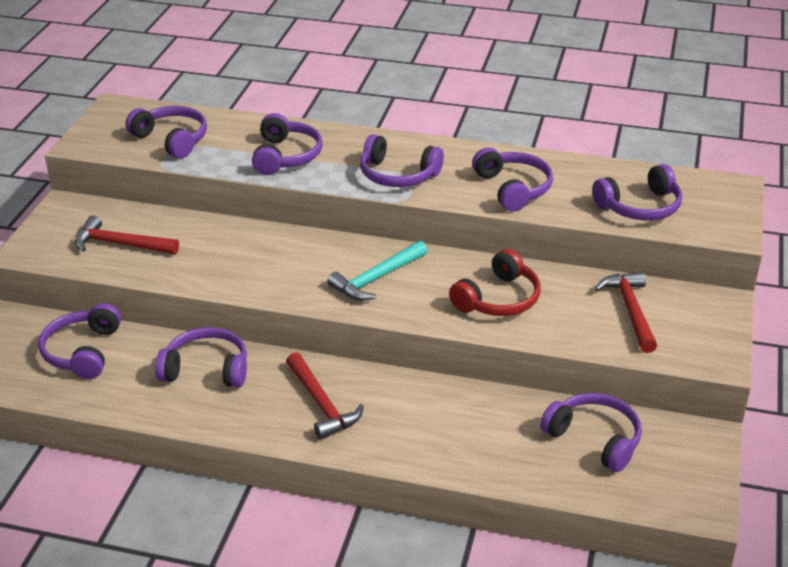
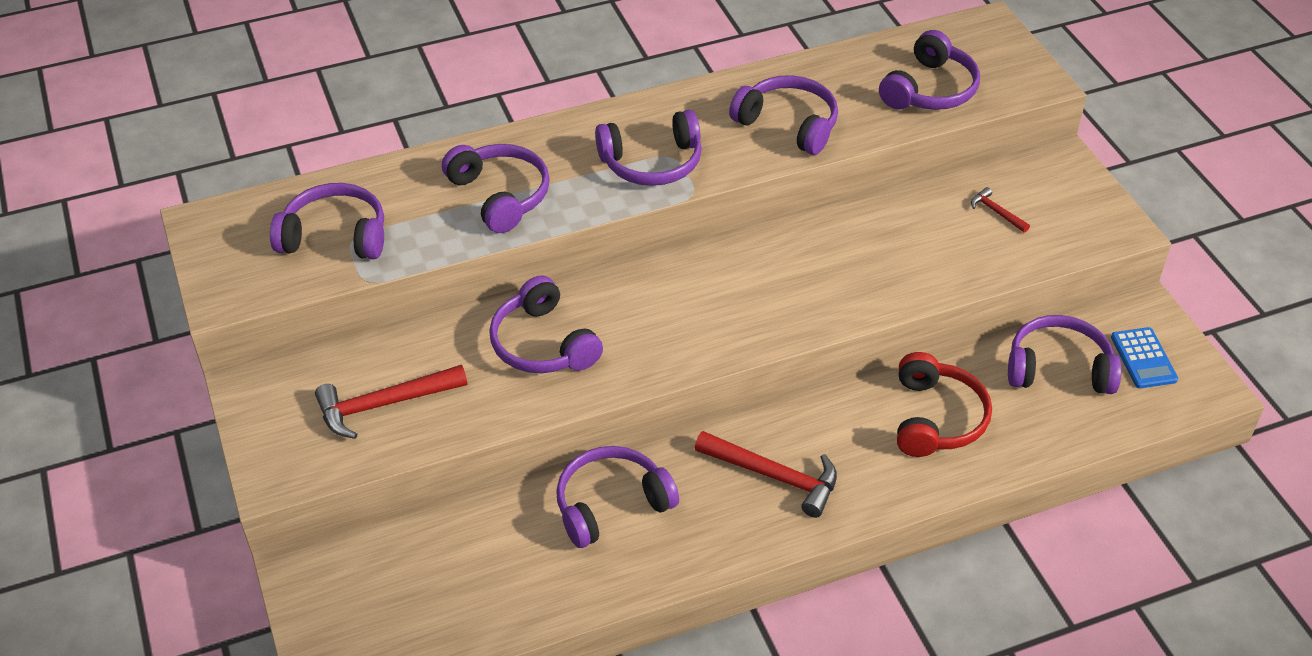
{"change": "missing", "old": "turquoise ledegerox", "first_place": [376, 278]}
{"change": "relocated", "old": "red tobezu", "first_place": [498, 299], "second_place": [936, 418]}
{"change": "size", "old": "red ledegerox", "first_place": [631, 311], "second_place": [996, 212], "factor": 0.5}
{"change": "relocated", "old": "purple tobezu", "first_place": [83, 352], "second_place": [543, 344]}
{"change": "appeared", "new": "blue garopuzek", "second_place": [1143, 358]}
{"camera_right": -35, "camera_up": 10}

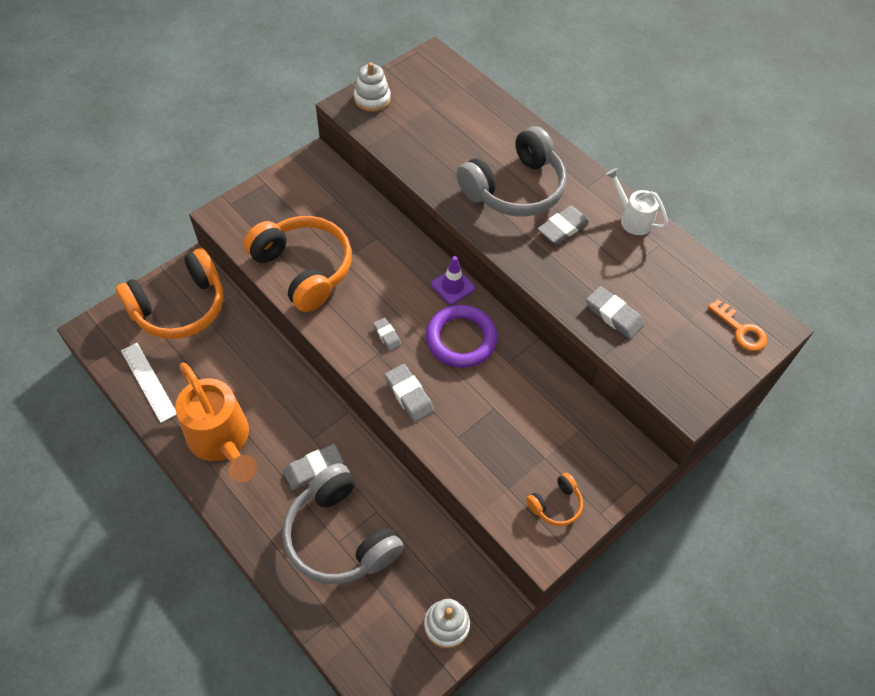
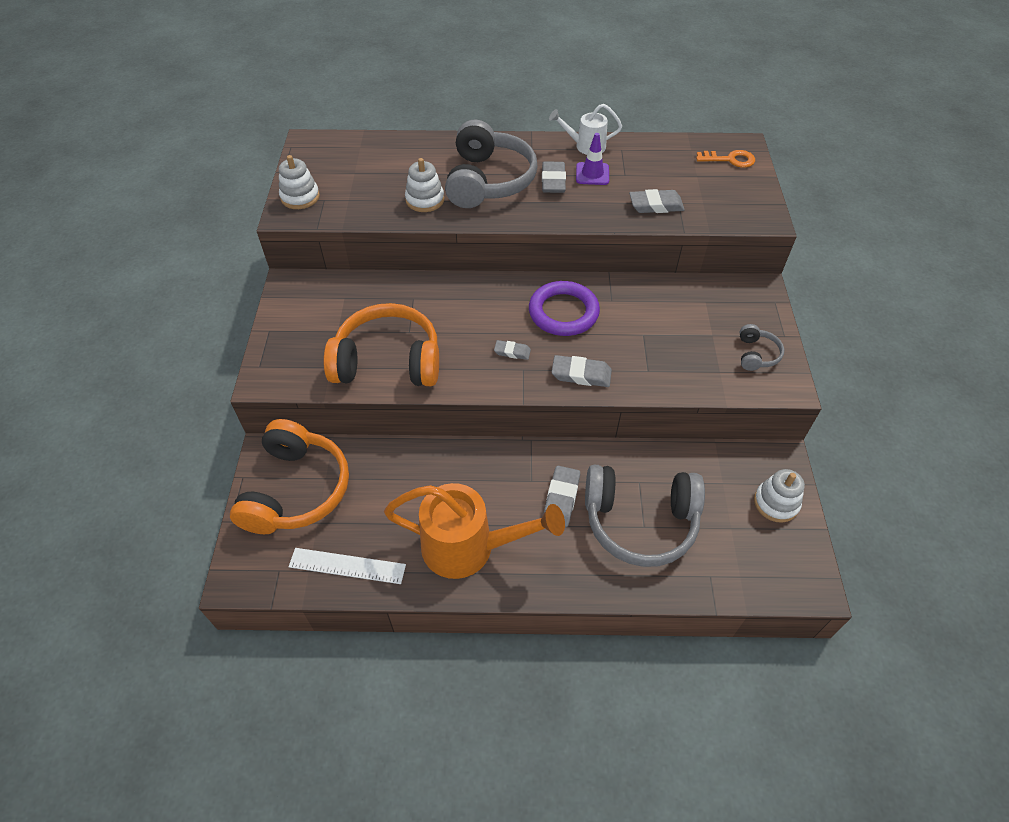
{"change": "relocated", "old": "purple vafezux", "first_place": [452, 286], "second_place": [592, 174]}
{"change": "colour", "old": "orange tobezu", "new": "grey tobezu", "first_place": [555, 504], "second_place": [756, 354]}
{"change": "appeared", "new": "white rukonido", "second_place": [425, 200]}
{"camera_right": -45, "camera_up": -5}

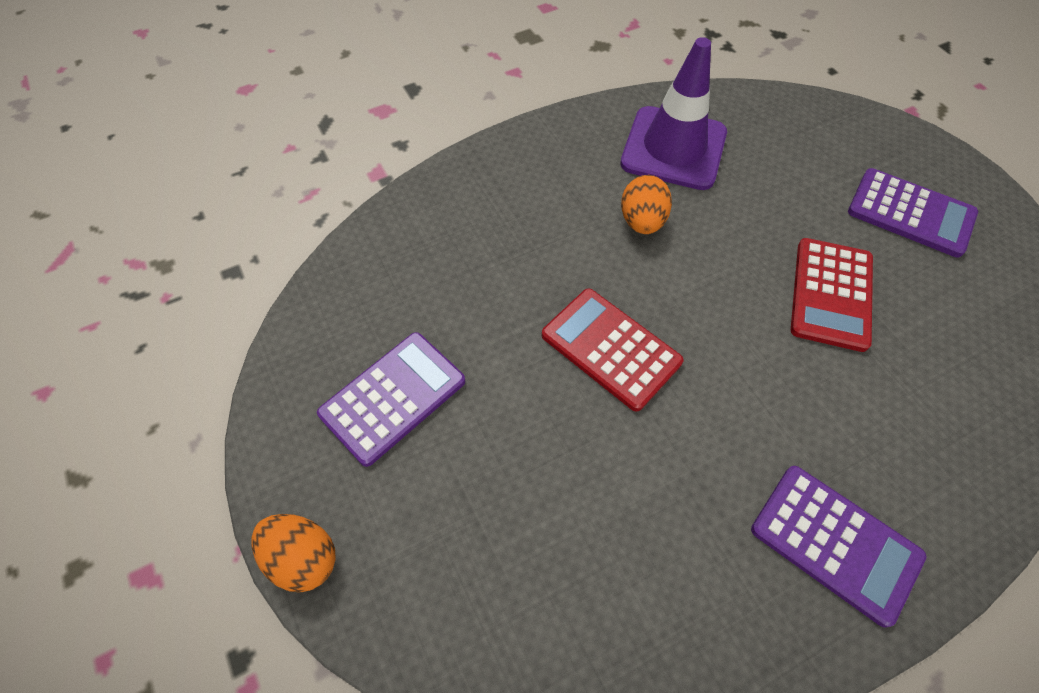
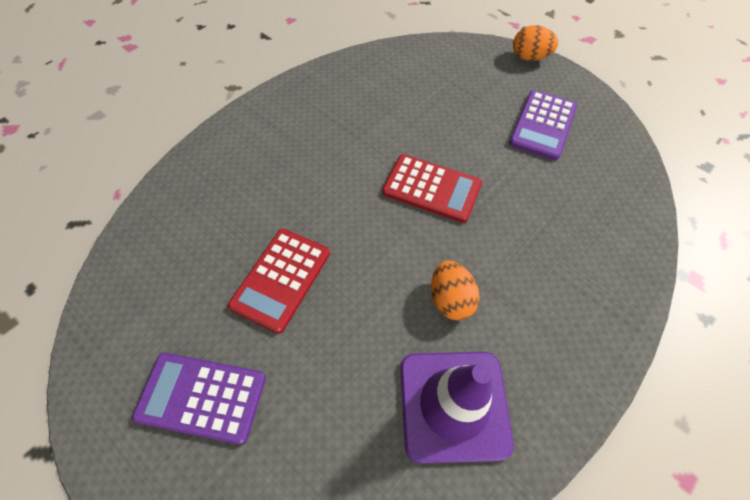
{"change": "spun", "old": "red garopuzek", "first_place": [831, 294], "second_place": [281, 279], "degrees": -150}
{"change": "missing", "old": "purple garopuzek", "first_place": [835, 543]}
{"camera_right": 160, "camera_up": 0}

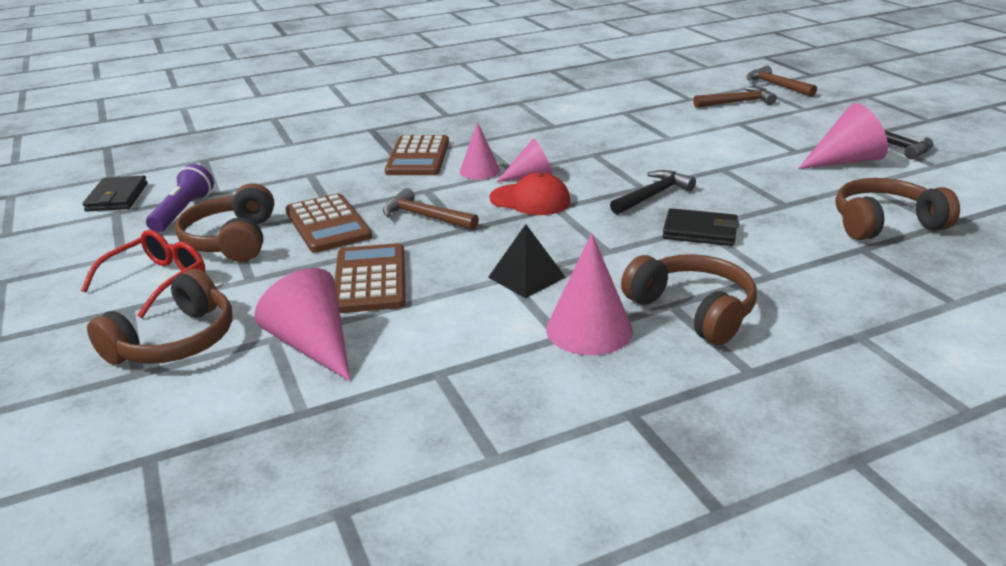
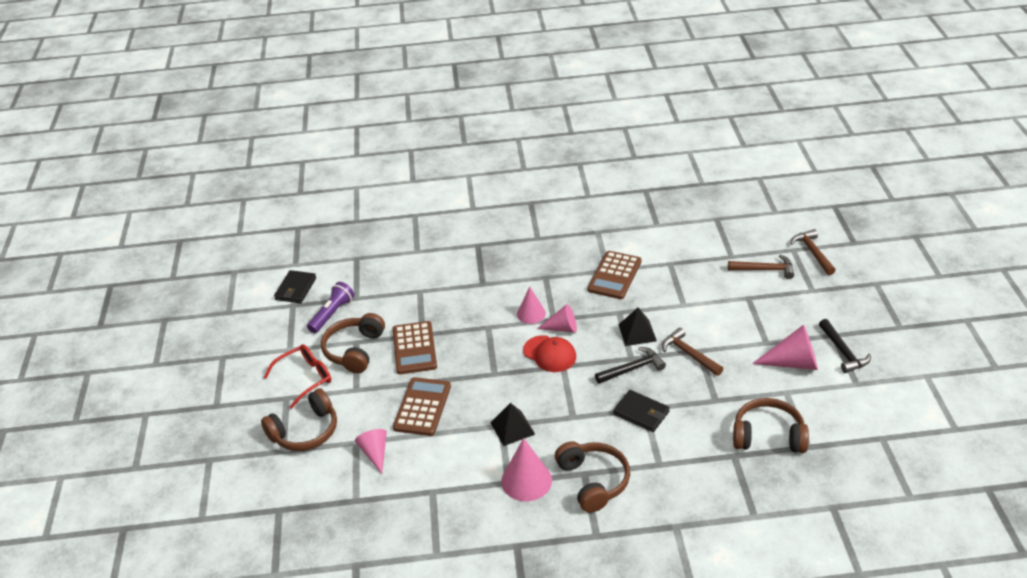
{"change": "relocated", "old": "brown garopuzek", "first_place": [418, 157], "second_place": [614, 275]}
{"change": "relocated", "old": "brown ledegerox", "first_place": [425, 217], "second_place": [689, 354]}
{"change": "size", "old": "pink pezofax", "first_place": [313, 345], "second_place": [375, 453], "factor": 0.66}
{"change": "appeared", "new": "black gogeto", "second_place": [637, 332]}
{"camera_right": 20, "camera_up": 10}

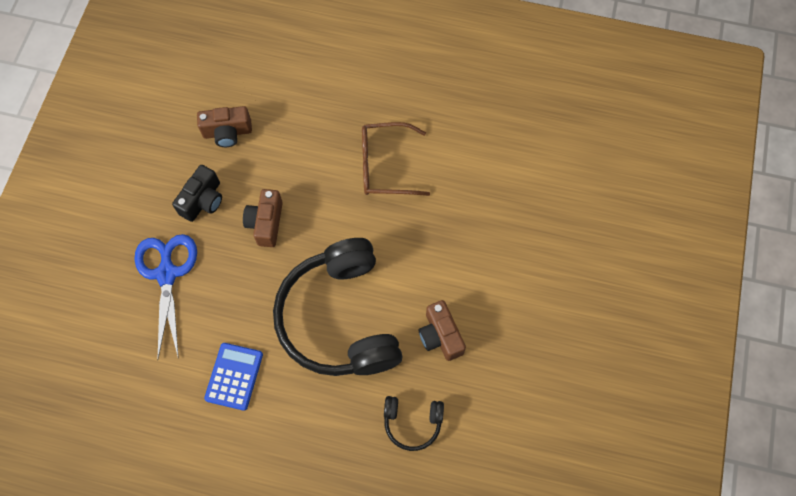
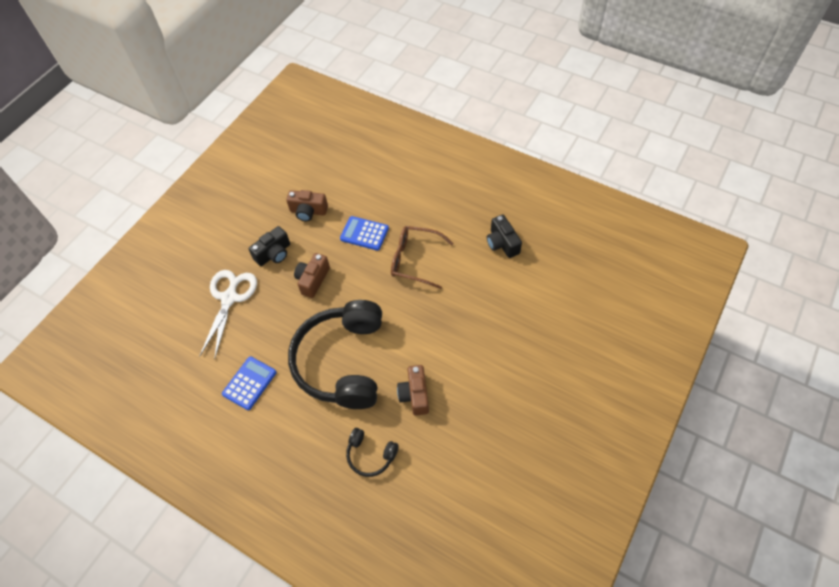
{"change": "colour", "old": "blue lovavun", "new": "white lovavun", "first_place": [167, 274], "second_place": [229, 298]}
{"change": "appeared", "new": "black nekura", "second_place": [502, 243]}
{"change": "appeared", "new": "blue garopuzek", "second_place": [364, 233]}
{"camera_right": 20, "camera_up": -10}

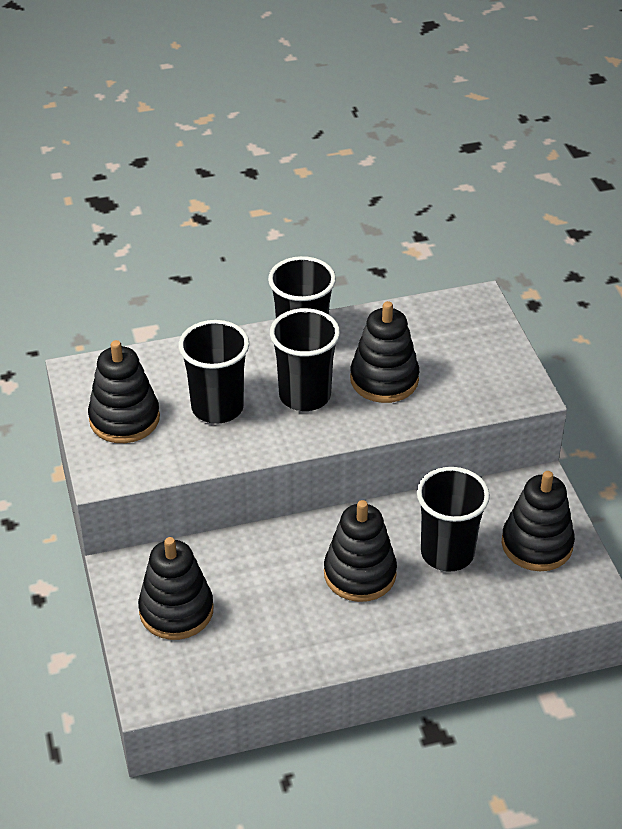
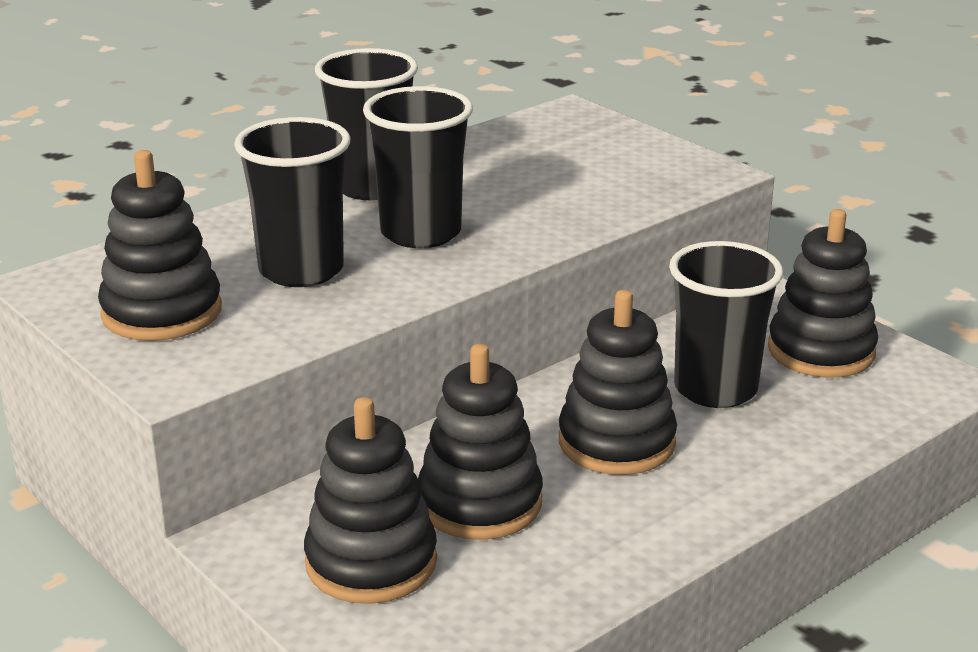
{"change": "relocated", "old": "black rukonido", "first_place": [384, 379], "second_place": [480, 503]}
{"camera_right": -25, "camera_up": -15}

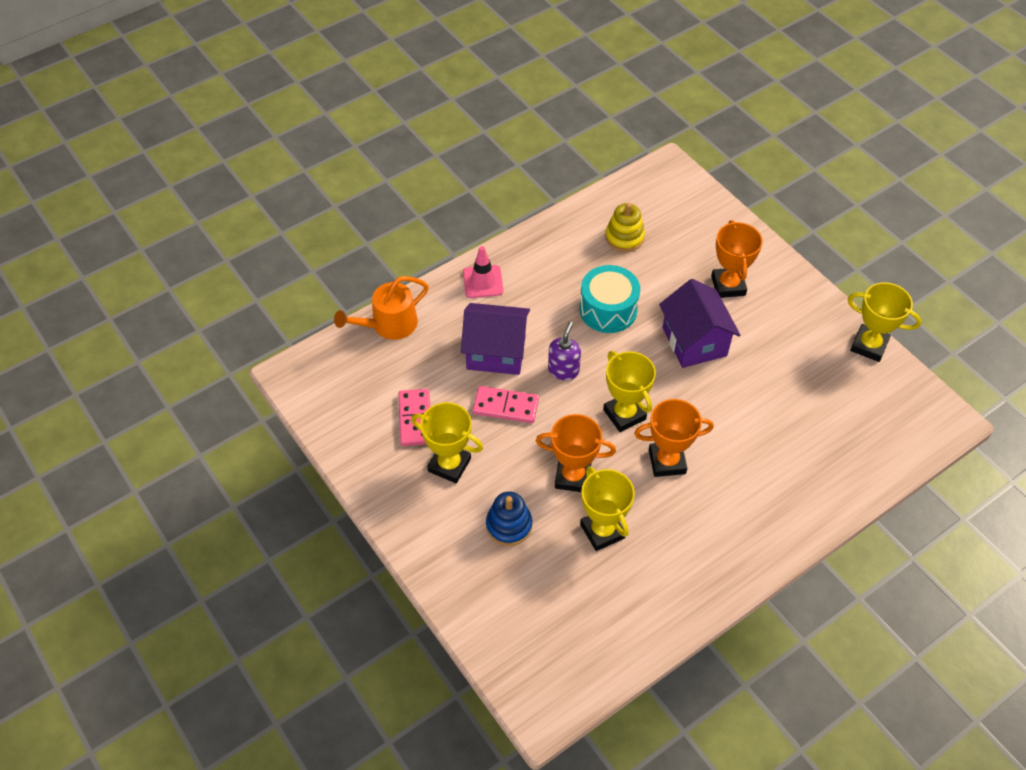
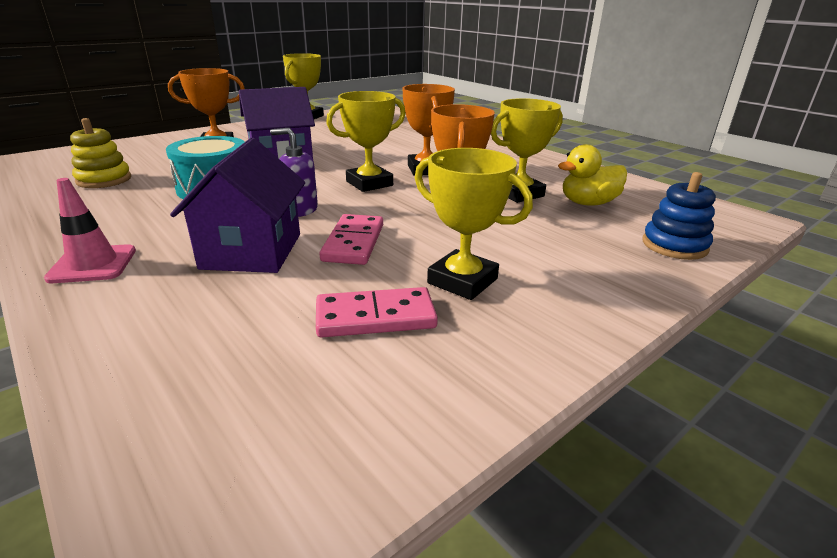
{"change": "missing", "old": "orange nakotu", "first_place": [389, 325]}
{"change": "spun", "old": "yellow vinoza", "first_place": [449, 465], "second_place": [462, 281], "degrees": -75}
{"change": "relocated", "old": "blue rukonido", "first_place": [509, 525], "second_place": [674, 245]}
{"change": "appeared", "new": "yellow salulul", "second_place": [588, 203]}
{"camera_right": -95, "camera_up": -25}

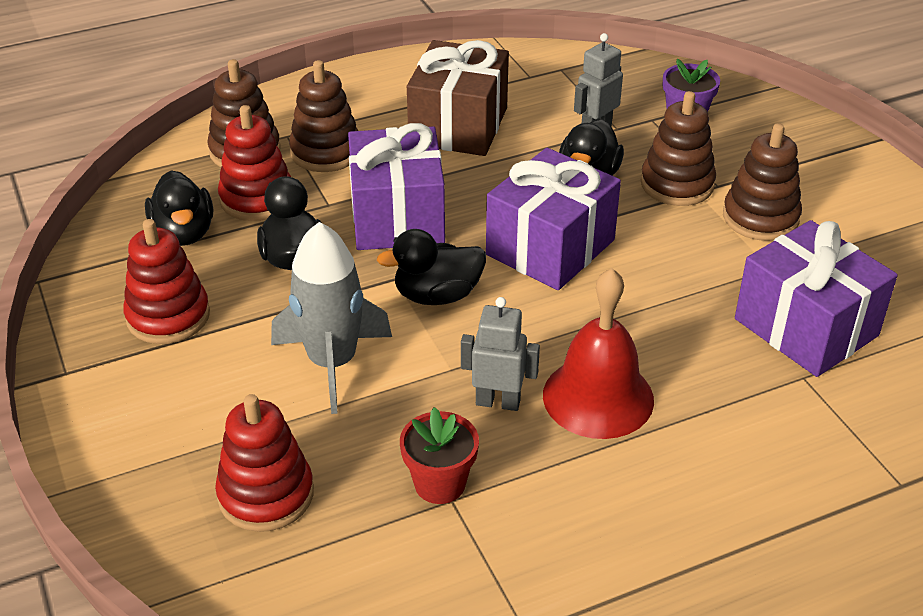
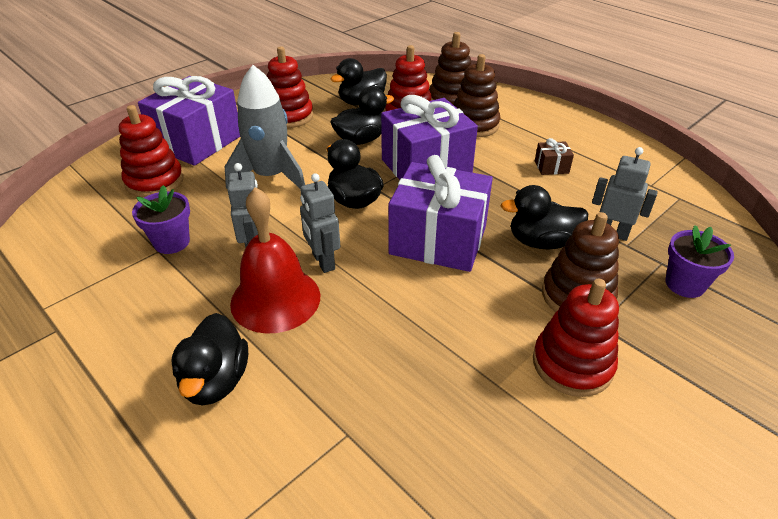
{"change": "size", "old": "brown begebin", "first_place": [458, 126], "second_place": [551, 167], "factor": 0.4}
{"change": "colour", "old": "brown rukonido", "new": "red rukonido", "first_place": [760, 217], "second_place": [572, 364]}
{"change": "relocated", "old": "purple begebin", "first_place": [806, 327], "second_place": [197, 142]}
{"change": "colour", "old": "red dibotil", "new": "purple dibotil", "first_place": [440, 484], "second_place": [172, 242]}
{"change": "appeared", "new": "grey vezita", "second_place": [323, 262]}
{"change": "appeared", "new": "black salulul", "second_place": [215, 381]}
{"camera_right": 70, "camera_up": 0}

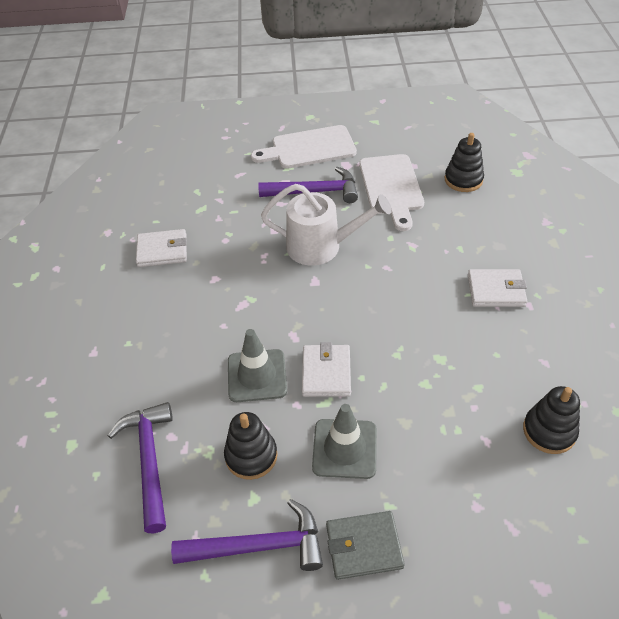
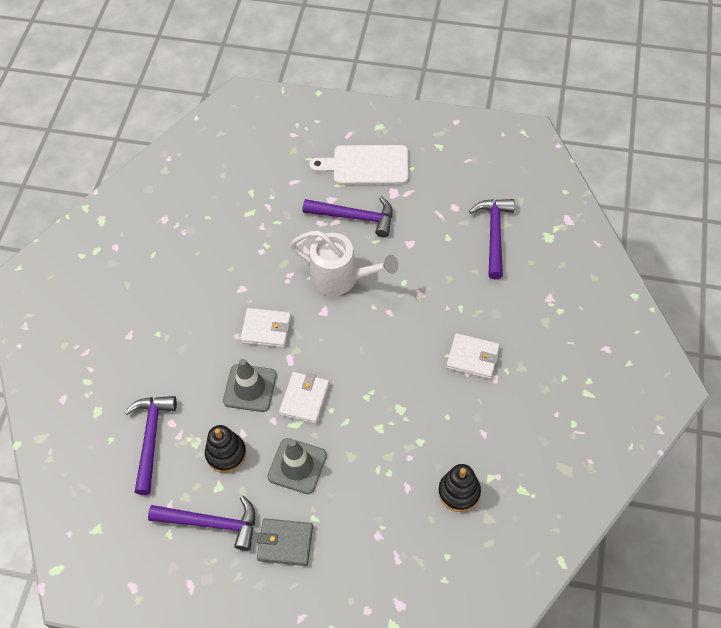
{"change": "exchanged", "old": "black rukonido", "new": "purple ledegerox", "first_place": [463, 180], "second_place": [494, 235]}
{"change": "missing", "old": "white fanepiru", "first_place": [391, 187]}
{"change": "relocated", "old": "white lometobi", "first_place": [162, 250], "second_place": [266, 329]}
{"camera_right": 15, "camera_up": 10}

